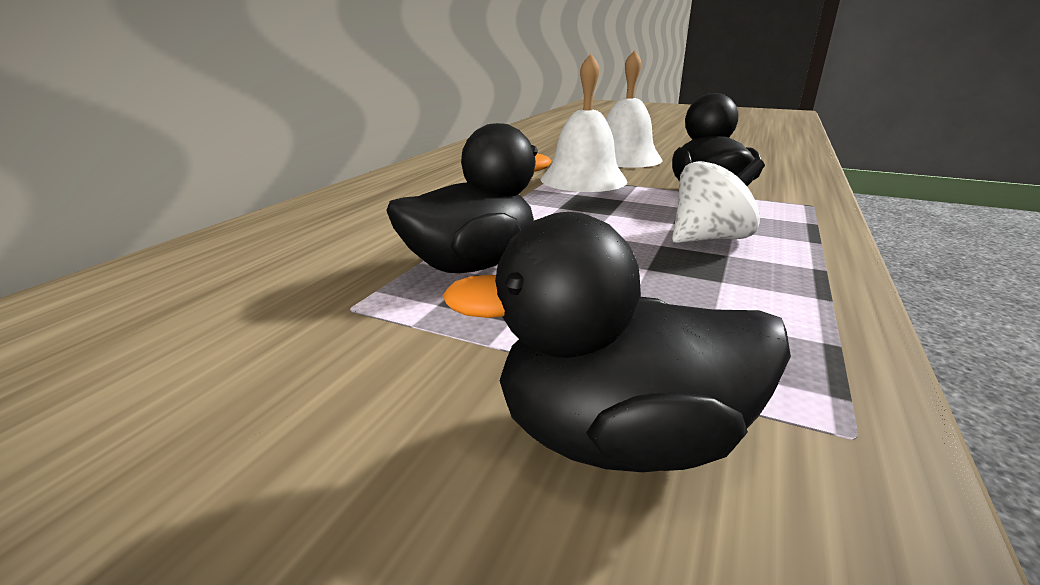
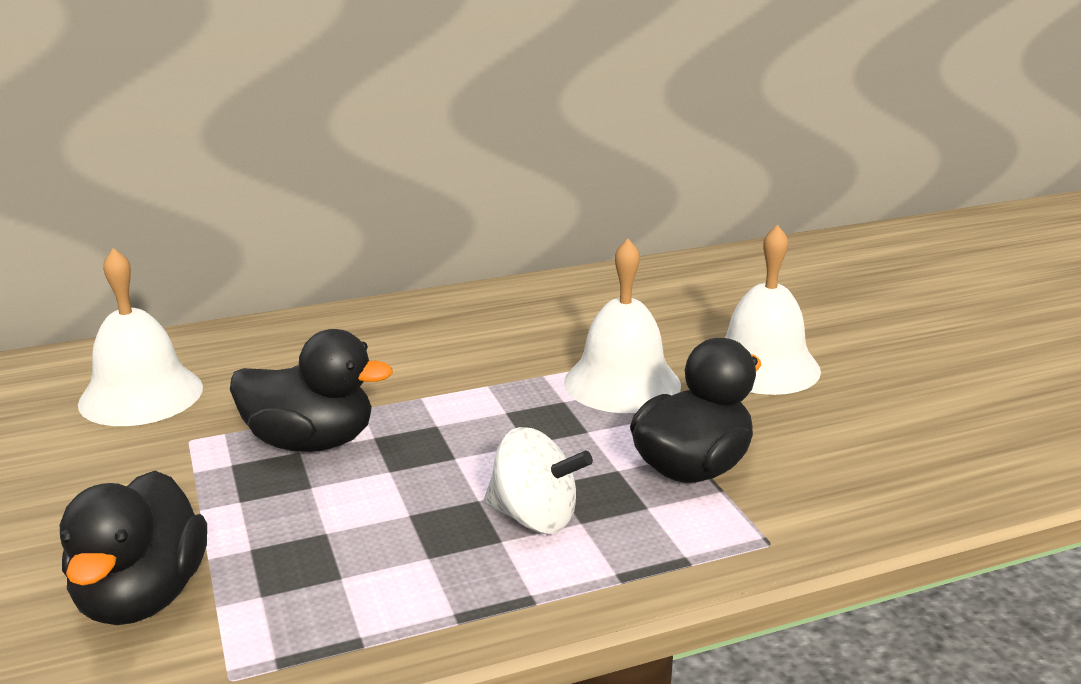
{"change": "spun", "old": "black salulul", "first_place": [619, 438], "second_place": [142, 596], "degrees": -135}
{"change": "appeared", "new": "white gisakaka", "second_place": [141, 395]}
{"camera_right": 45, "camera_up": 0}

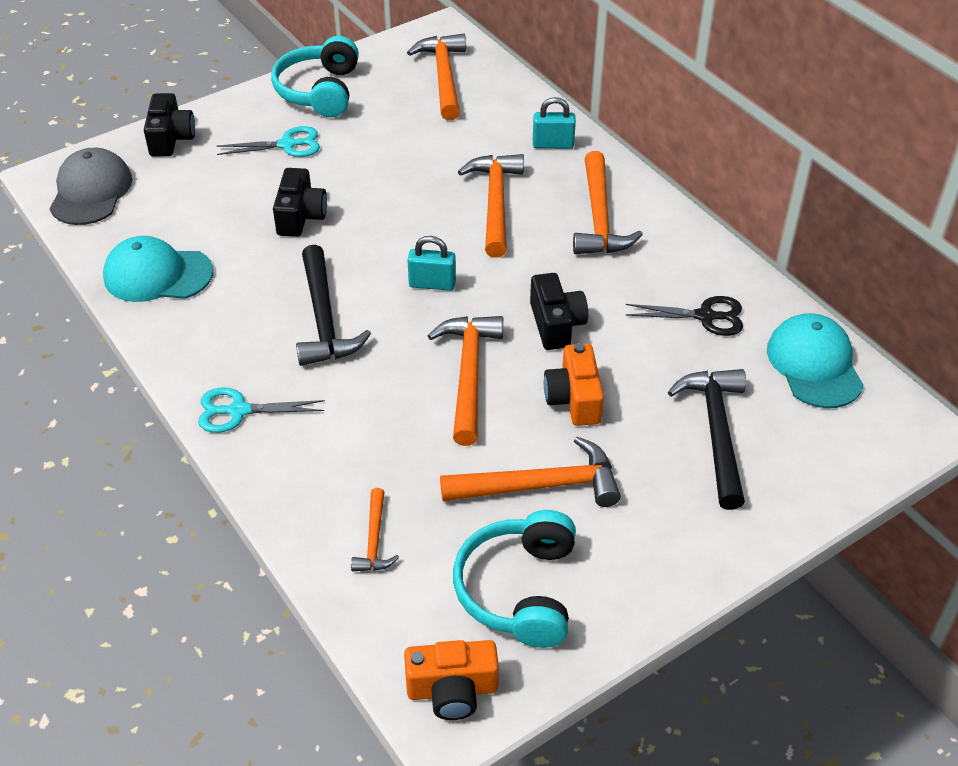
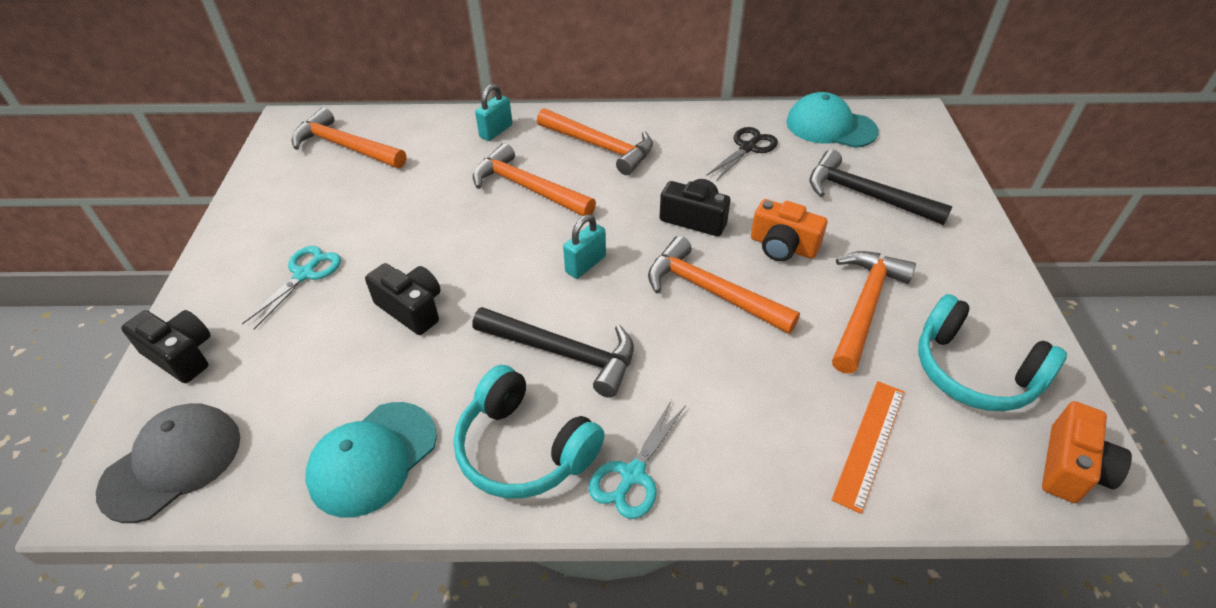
{"change": "relocated", "old": "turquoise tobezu", "first_place": [319, 91], "second_place": [524, 449]}
{"change": "spun", "old": "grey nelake", "first_place": [91, 191], "second_place": [172, 463], "degrees": 90}
{"change": "exchanged", "old": "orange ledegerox", "new": "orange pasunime", "first_place": [374, 540], "second_place": [869, 443]}
{"camera_right": -55, "camera_up": 0}

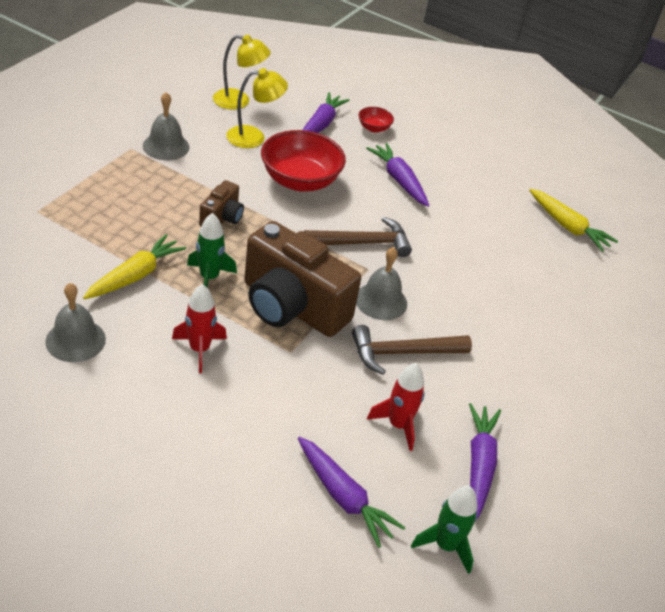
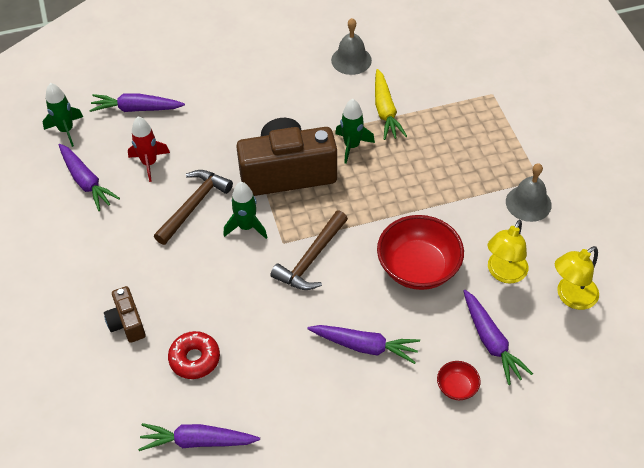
{"change": "relocated", "old": "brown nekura", "first_place": [222, 218], "second_place": [127, 323]}
{"change": "colour", "old": "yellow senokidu", "new": "purple senokidu", "first_place": [567, 226], "second_place": [197, 441]}
{"change": "exchanged", "old": "grey gisakaka", "new": "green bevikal", "first_place": [381, 301], "second_place": [246, 227]}
{"change": "missing", "old": "red bevikal", "first_place": [199, 349]}
{"change": "appeared", "new": "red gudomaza", "second_place": [194, 359]}
{"camera_right": 140, "camera_up": 10}

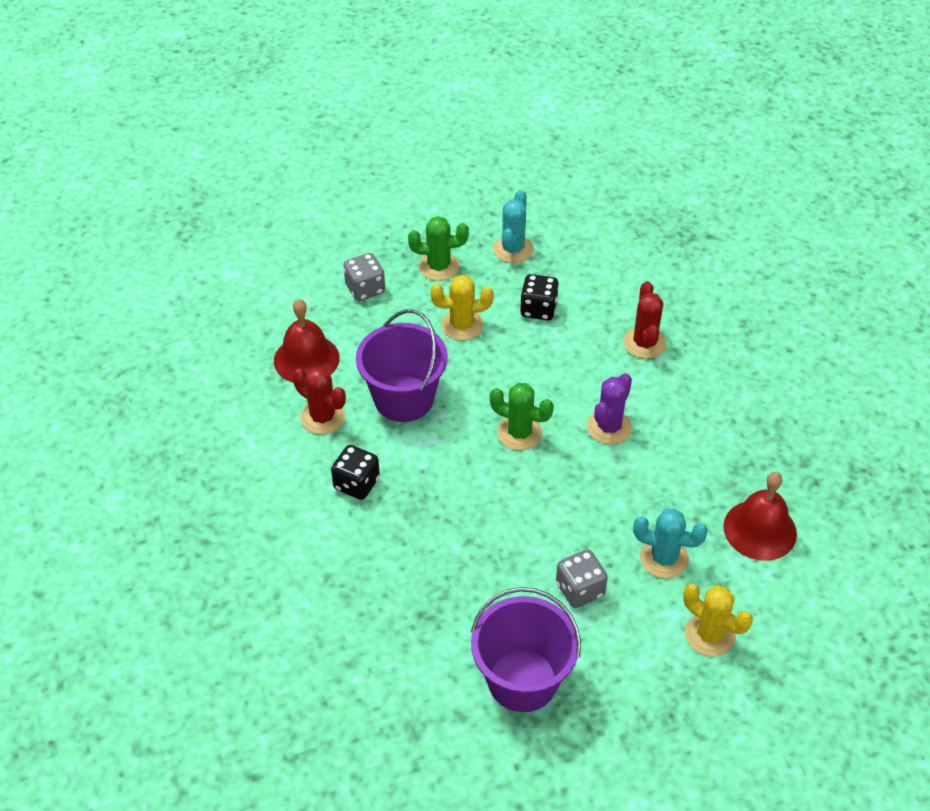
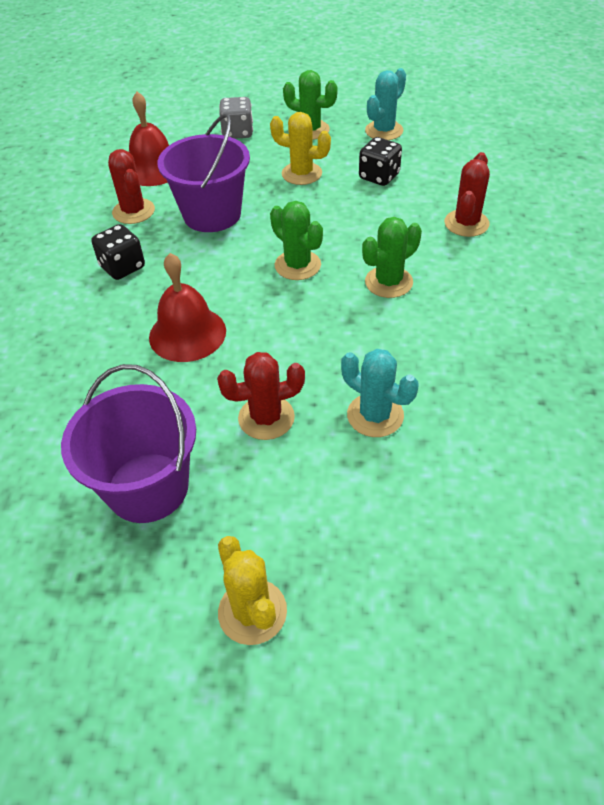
{"change": "colour", "old": "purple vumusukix", "new": "green vumusukix", "first_place": [609, 427], "second_place": [388, 282]}
{"change": "relocated", "old": "red gisakaka", "first_place": [760, 530], "second_place": [187, 333]}
{"change": "exchanged", "old": "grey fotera", "new": "red vumusukix", "first_place": [580, 589], "second_place": [266, 418]}
{"change": "relocated", "old": "yellow vumusukix", "first_place": [709, 635], "second_place": [252, 612]}
{"camera_right": 25, "camera_up": 0}

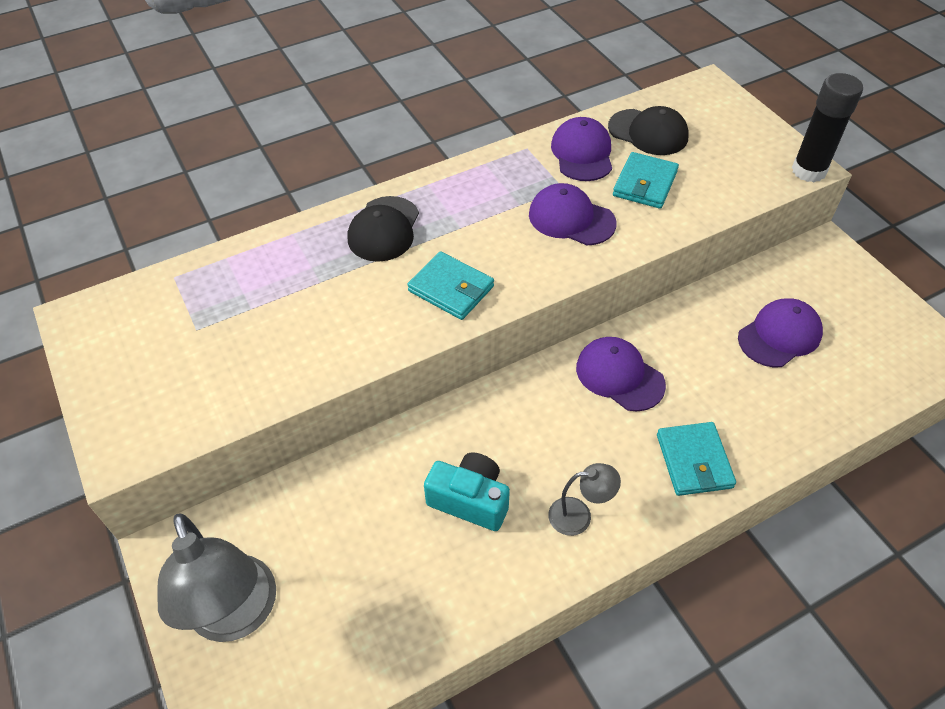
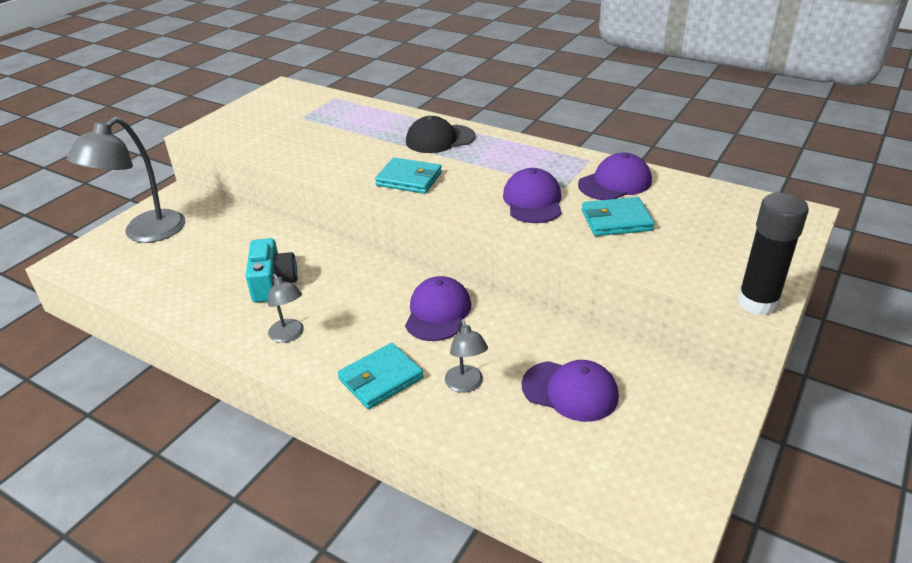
{"change": "missing", "old": "black nelake", "first_place": [648, 132]}
{"change": "spun", "old": "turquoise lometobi", "first_place": [451, 289], "second_place": [409, 179], "degrees": -75}
{"change": "appeared", "new": "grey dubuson", "second_place": [466, 385]}
{"camera_right": 60, "camera_up": -15}

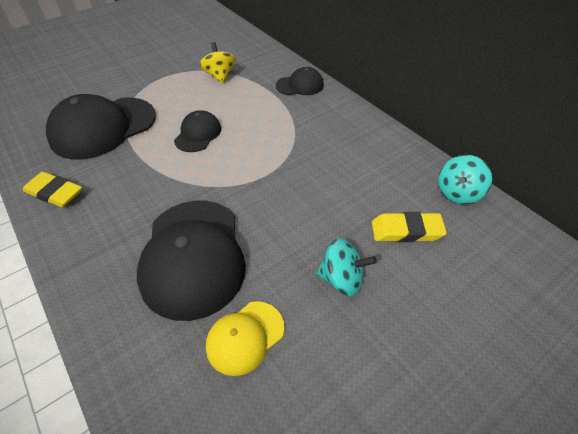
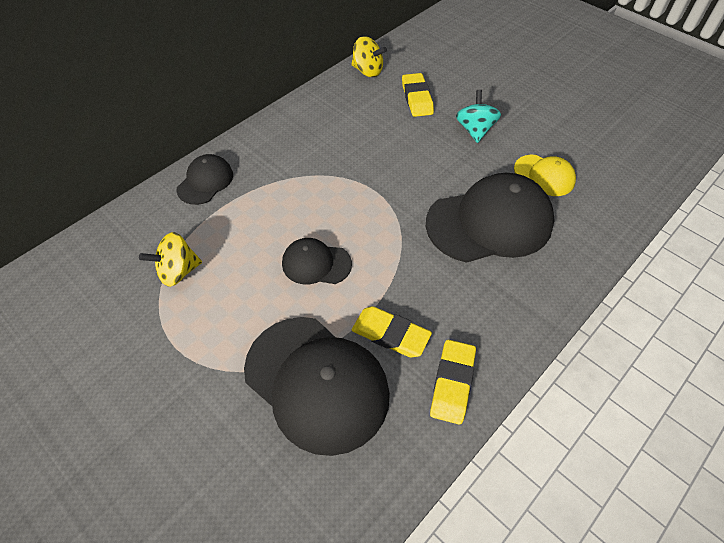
{"change": "spun", "old": "black nelake", "first_place": [300, 85], "second_place": [205, 182], "degrees": 45}
{"change": "colour", "old": "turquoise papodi", "new": "yellow papodi", "first_place": [458, 193], "second_place": [367, 71]}
{"change": "appeared", "new": "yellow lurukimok", "second_place": [390, 334]}
{"camera_right": -100, "camera_up": 5}

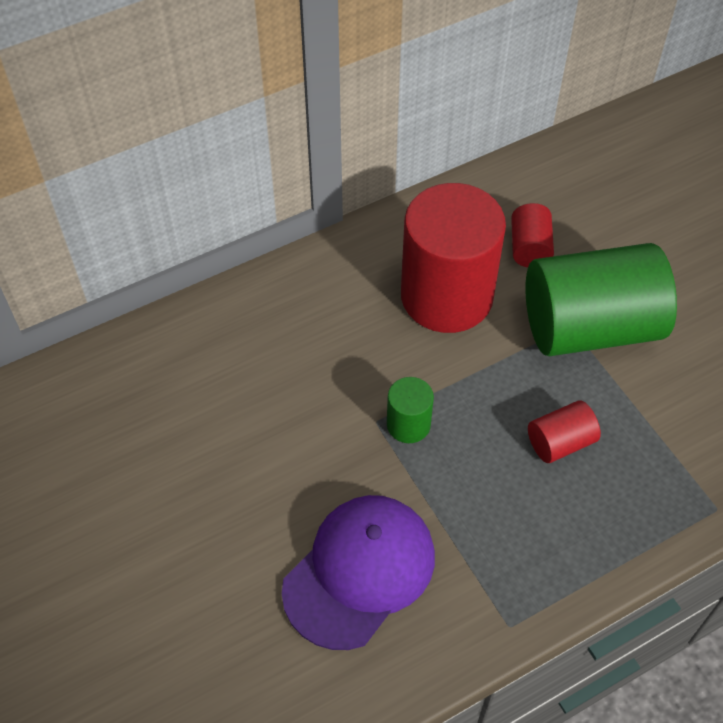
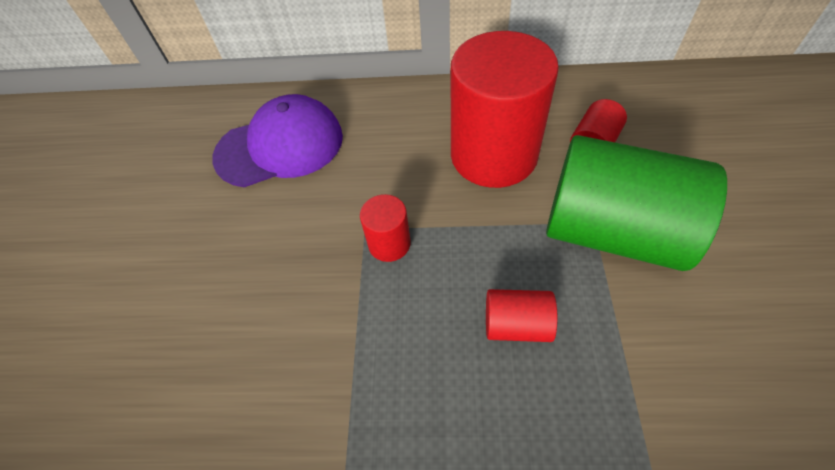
{"change": "colour", "old": "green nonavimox", "new": "red nonavimox", "first_place": [408, 424], "second_place": [389, 243]}
{"change": "relocated", "old": "purple nelake", "first_place": [359, 572], "second_place": [280, 146]}
{"camera_right": 35, "camera_up": 0}

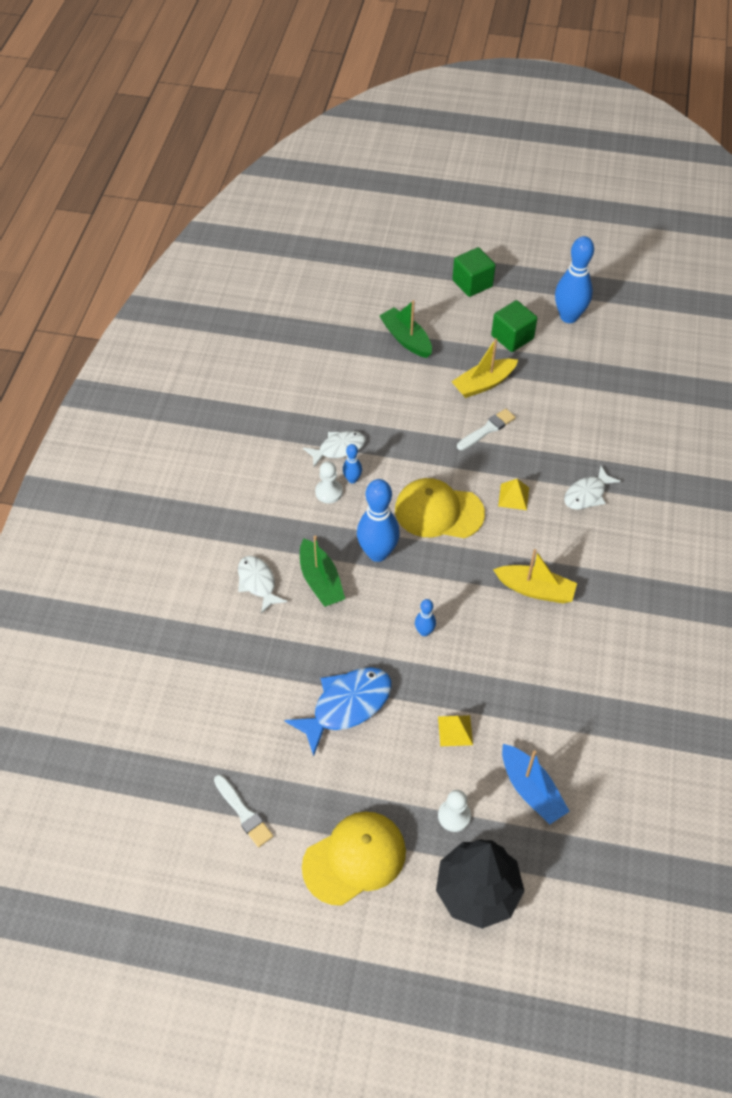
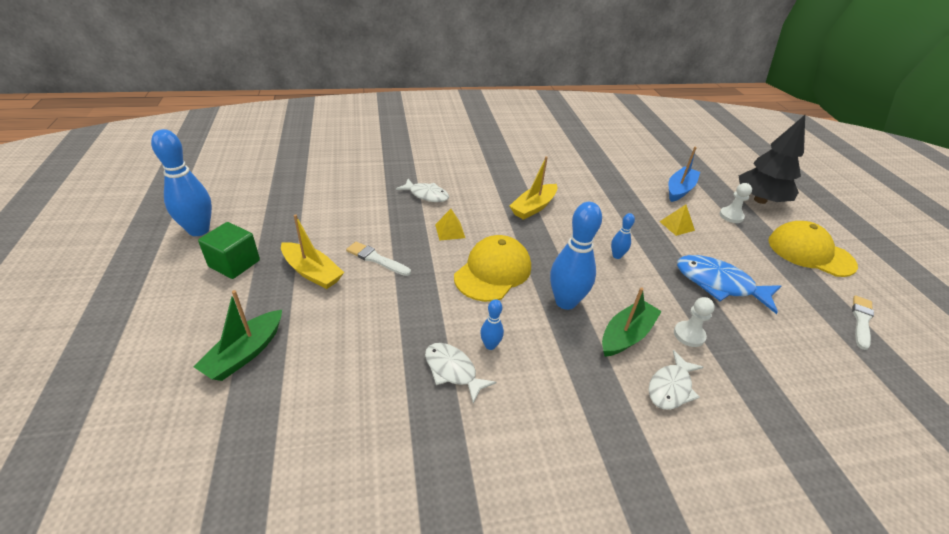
{"change": "missing", "old": "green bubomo", "first_place": [472, 283]}
{"change": "relocated", "old": "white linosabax", "first_place": [329, 492], "second_place": [689, 335]}
{"change": "spun", "old": "yellow nelake", "first_place": [438, 511], "second_place": [493, 272], "degrees": -135}
{"change": "spun", "old": "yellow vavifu", "first_place": [535, 590], "second_place": [533, 207], "degrees": -135}
{"camera_right": -115, "camera_up": -15}

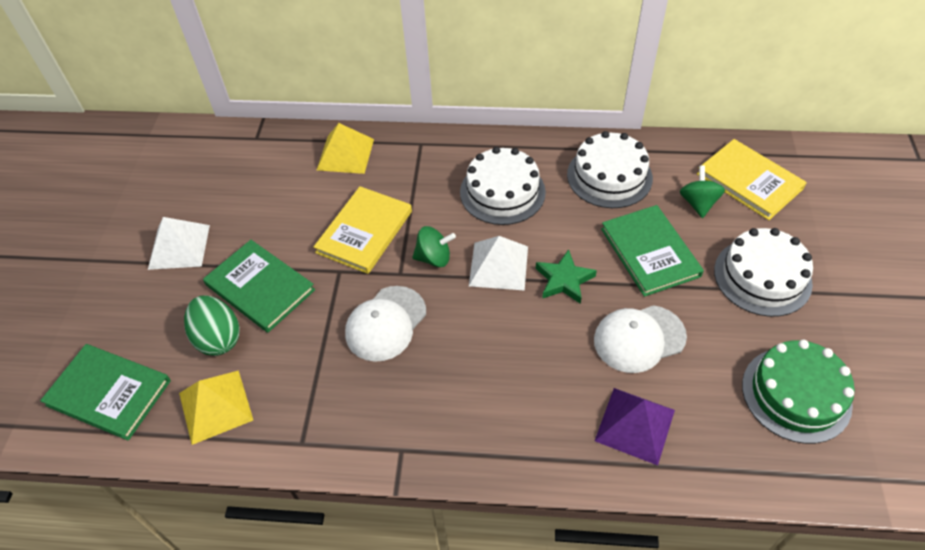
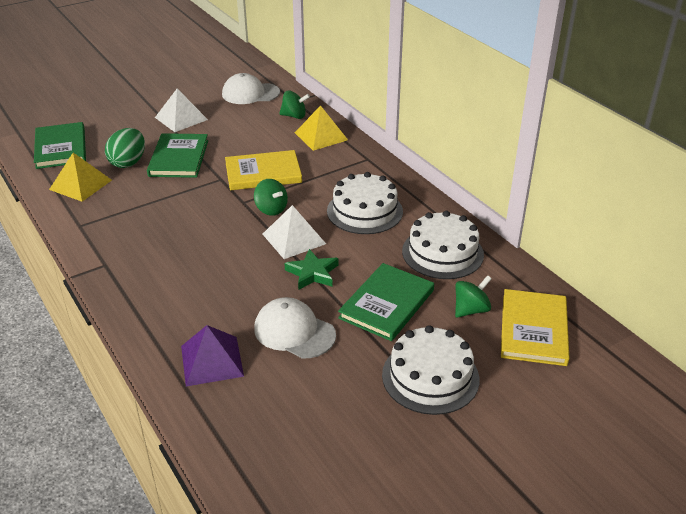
{"change": "relocated", "old": "white nelake", "first_place": [386, 323], "second_place": [250, 93]}
{"change": "missing", "old": "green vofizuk", "first_place": [796, 394]}
{"change": "appeared", "new": "green papodi", "second_place": [294, 116]}
{"camera_right": 50, "camera_up": -15}

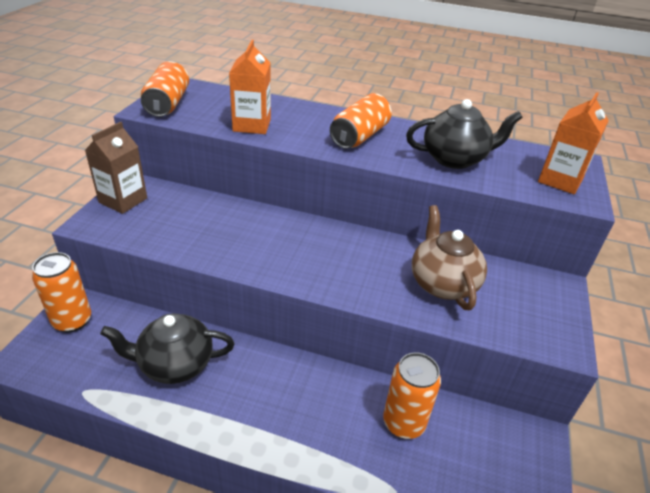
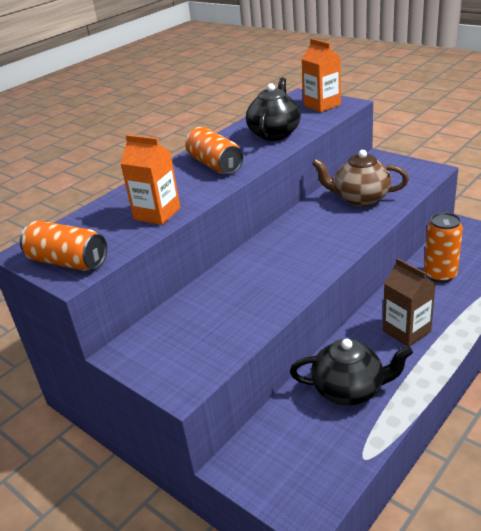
{"change": "relocated", "old": "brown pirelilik", "first_place": [123, 200], "second_place": [406, 331]}
{"change": "missing", "old": "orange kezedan", "first_place": [72, 321]}
{"change": "spun", "old": "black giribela", "first_place": [175, 364], "second_place": [349, 390], "degrees": -105}
{"camera_right": -60, "camera_up": -5}

